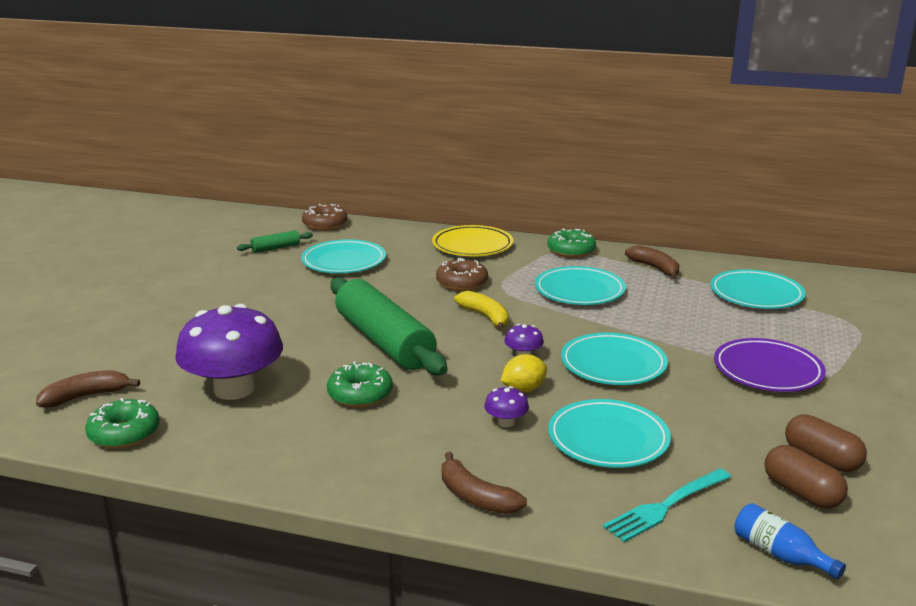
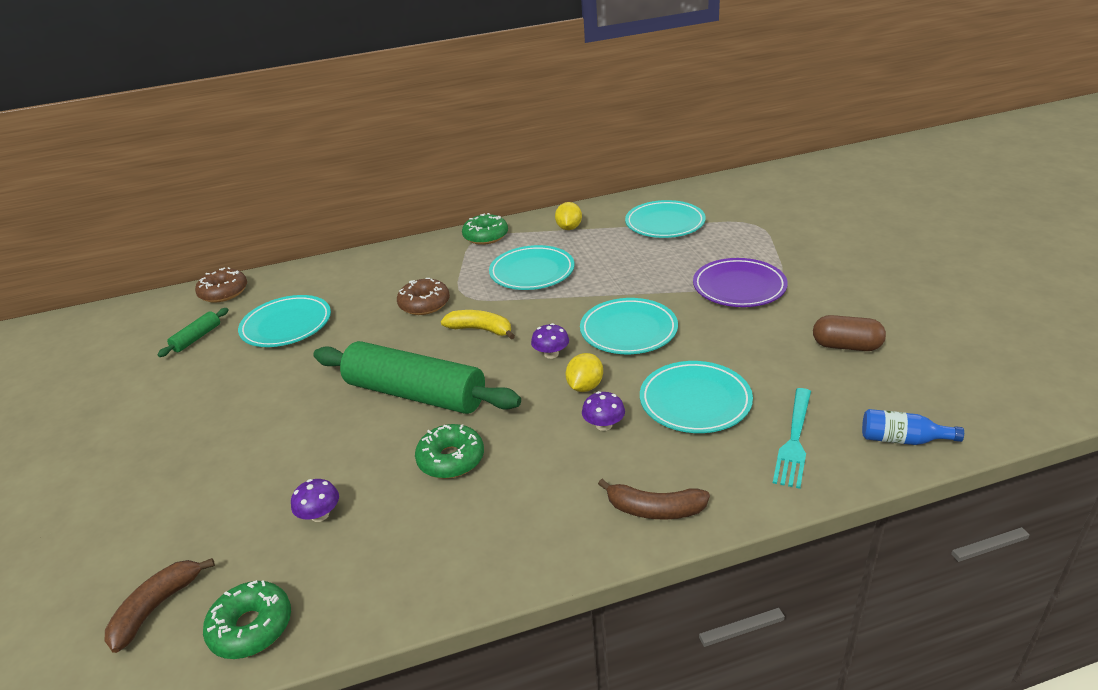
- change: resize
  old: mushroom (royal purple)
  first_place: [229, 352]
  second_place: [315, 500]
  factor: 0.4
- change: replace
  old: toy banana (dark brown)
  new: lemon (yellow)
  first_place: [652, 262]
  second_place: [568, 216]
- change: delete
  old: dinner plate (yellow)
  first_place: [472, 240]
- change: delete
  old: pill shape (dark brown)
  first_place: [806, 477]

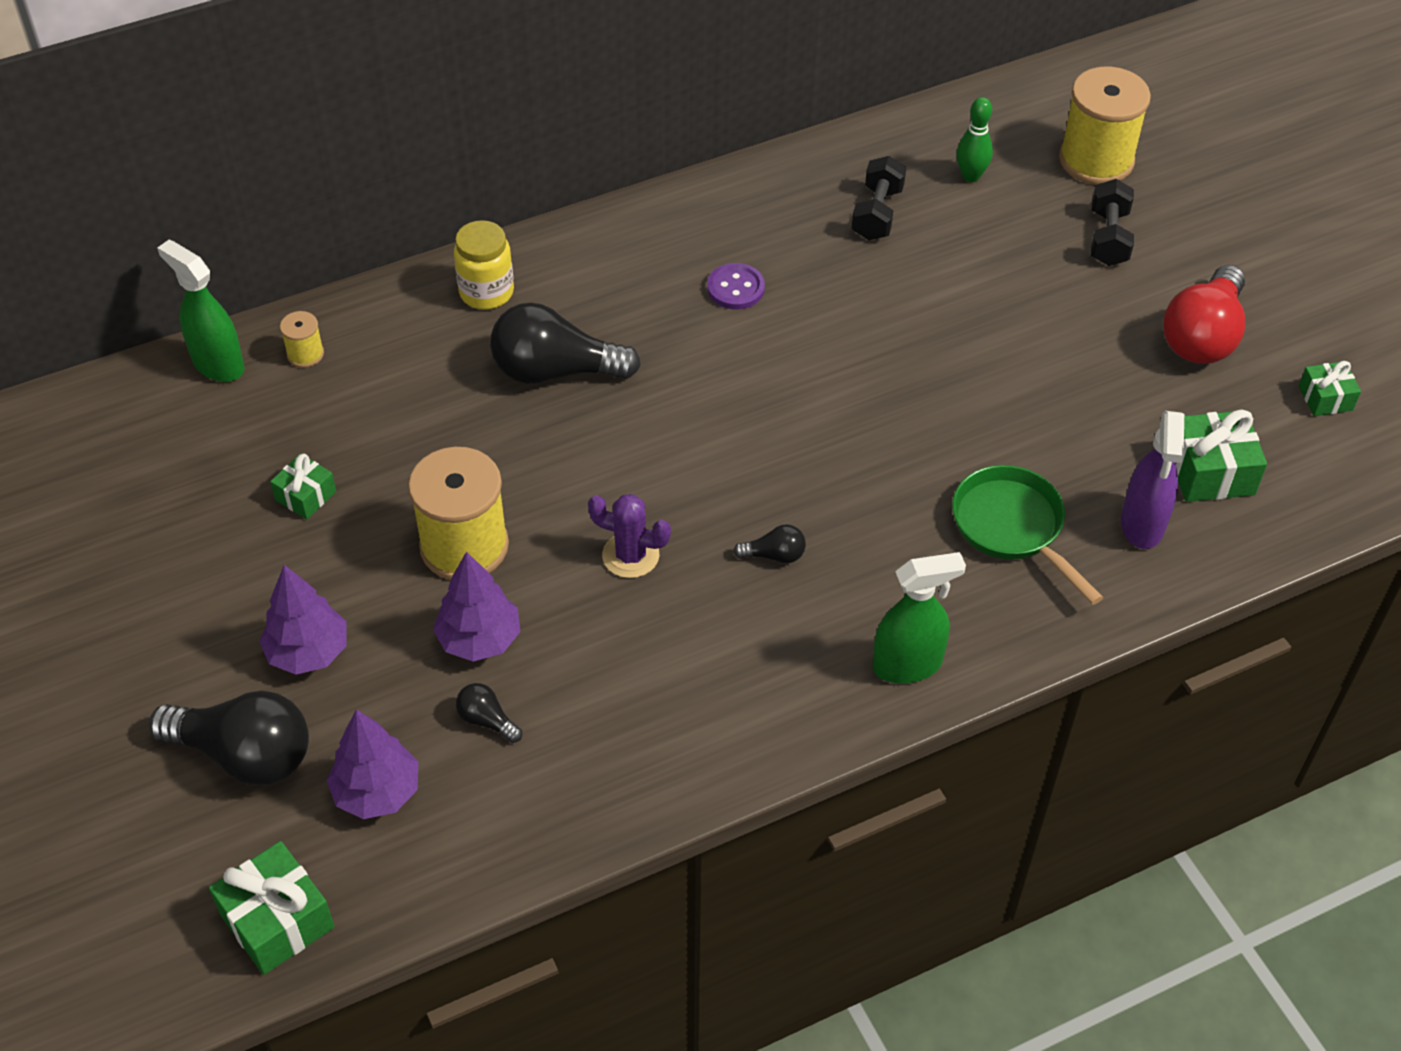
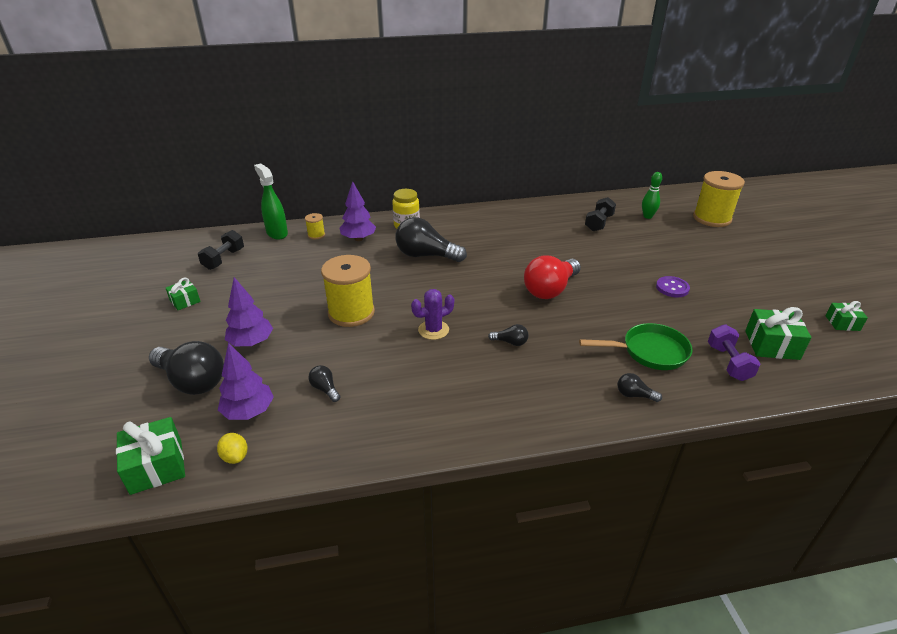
- change: move
  old: wrapped gift (green)
  first_place: [303, 486]
  second_place: [183, 293]
- change: move
  old: dumbbell (ebony)
  first_place: [1112, 222]
  second_place: [221, 250]
- change: insert
  new: lemon (yellow)
  second_place: [232, 448]
- change: move
  old: fir tree (royal purple)
  first_place: [476, 606]
  second_place: [358, 211]
- change: rotate
  old: cactus (royal purple)
  first_place: [629, 536]
  second_place: [432, 314]
  degrees: -60
- change: move
  old: light bulb (crimson)
  first_place: [1204, 314]
  second_place: [552, 277]
- change: rotate
  old: frying pan (green)
  first_place: [1028, 535]
  second_place: [636, 346]
  degrees: 105
- change: insert
  new: light bulb (ebony)
  second_place: [640, 387]
- change: move
  old: sewing button (royal purple)
  first_place: [736, 286]
  second_place: [673, 286]
- change: replace
  old: sprayer (royal purple)
  new: dumbbell (royal purple)
  first_place: [1152, 480]
  second_place: [734, 352]
- change: delete
  old: sprayer (green)
  first_place: [919, 617]

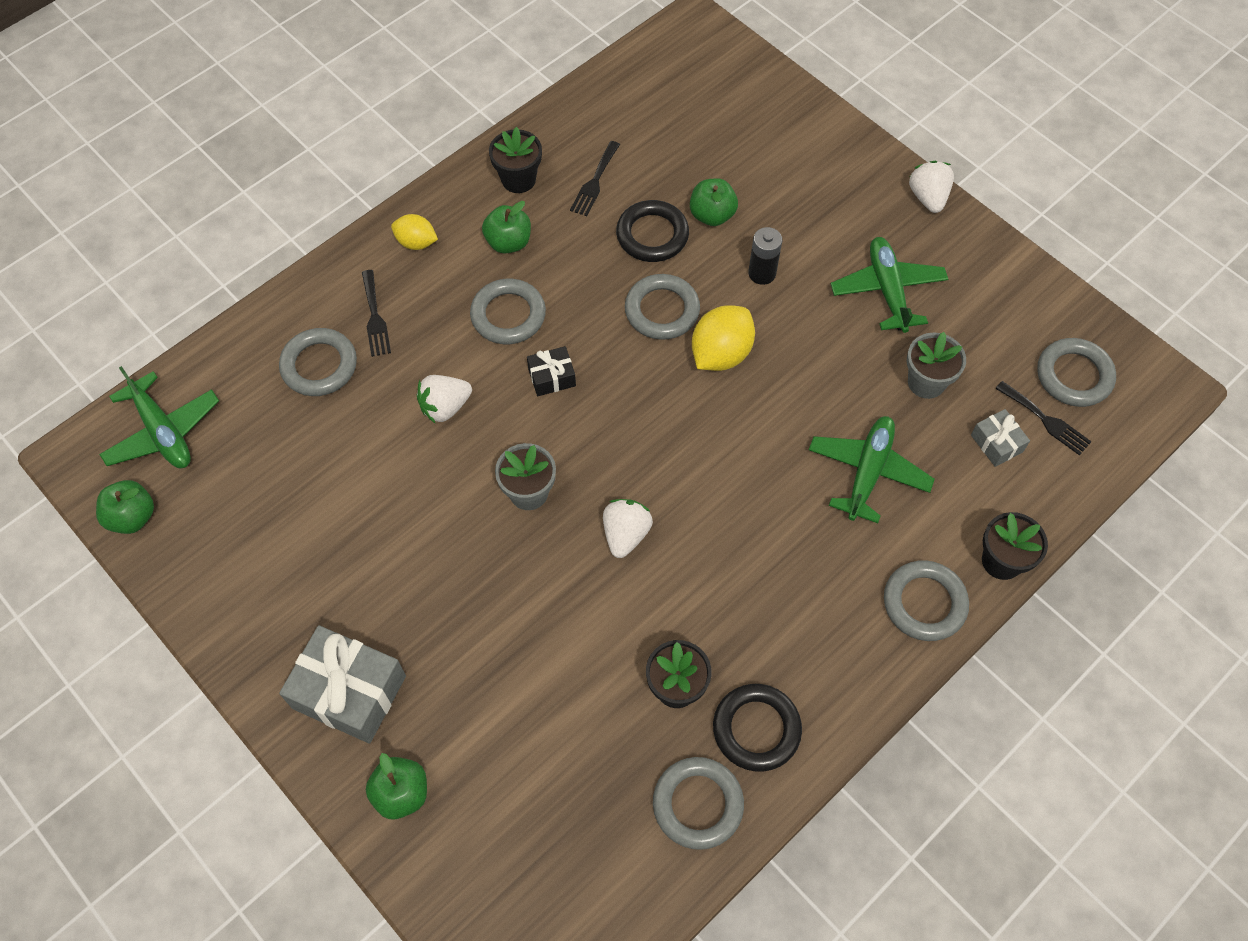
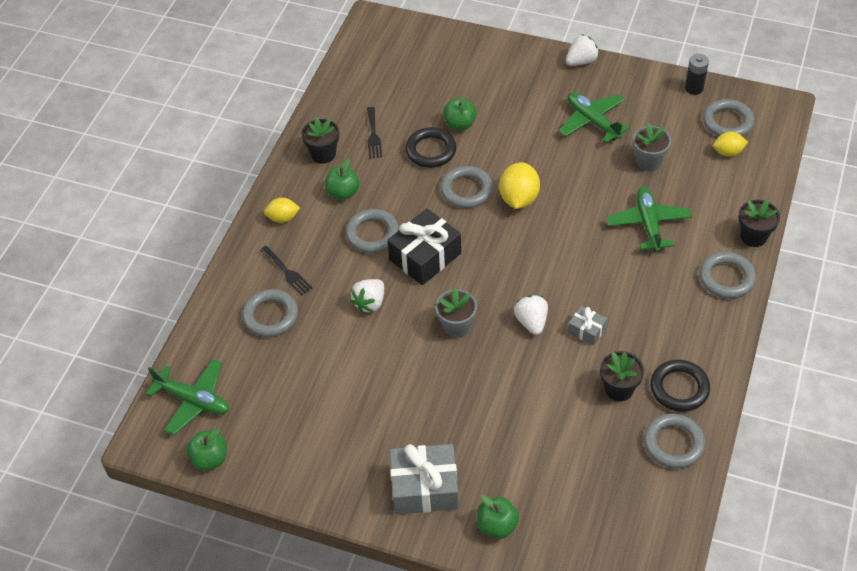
- change: resize
  old: wrapped gift (ebony)
  first_place: [551, 371]
  second_place: [424, 247]
  factor: 1.97
- change: rotate
  old: berry (white)
  first_place: [931, 187]
  second_place: [582, 50]
  degrees: 90
- change: move
  old: wrapped gift (ash-grey)
  first_place: [1000, 438]
  second_place: [587, 325]
- change: move
  old: battery (ebony)
  first_place: [765, 256]
  second_place: [697, 74]
- change: replace
  old: table fork (ebony)
  new: lemon (yellow)
  first_place: [1043, 418]
  second_place: [730, 144]

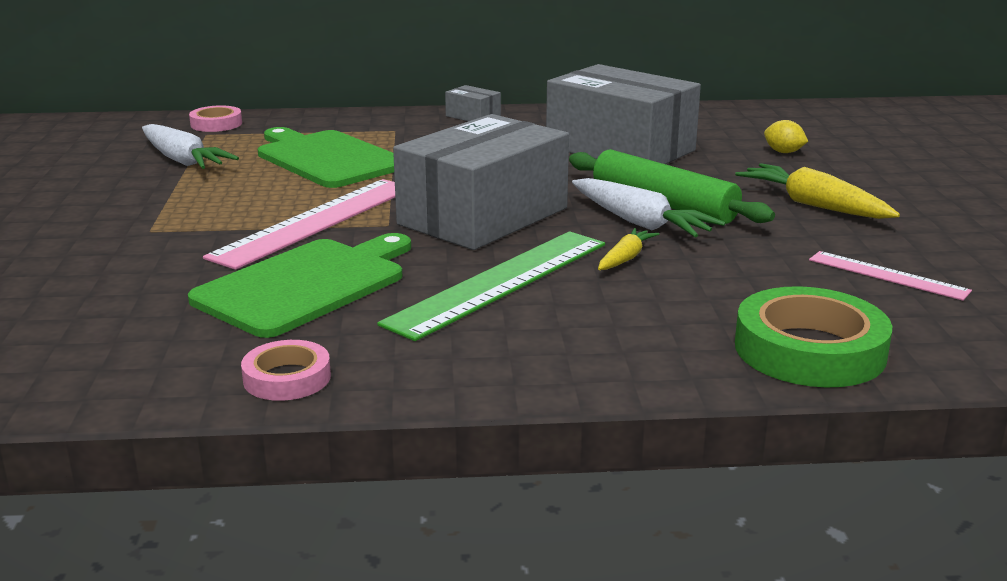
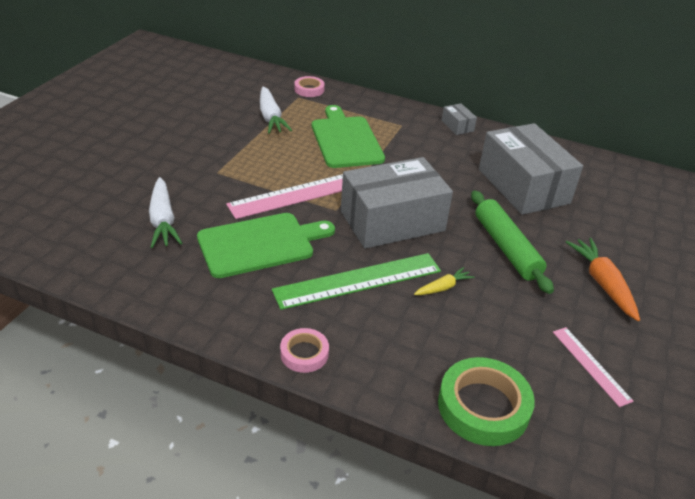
- change: move
  old: carrot (white)
  first_place: [648, 208]
  second_place: [165, 212]
- change: move
  old: sticky tape (rosy)
  first_place: [286, 370]
  second_place: [304, 350]
- change: recolor
  old: carrot (yellow)
  new: carrot (orange-coloured)
  first_place: [817, 191]
  second_place: [603, 279]
- change: delete
  old: lemon (yellow)
  first_place: [786, 136]

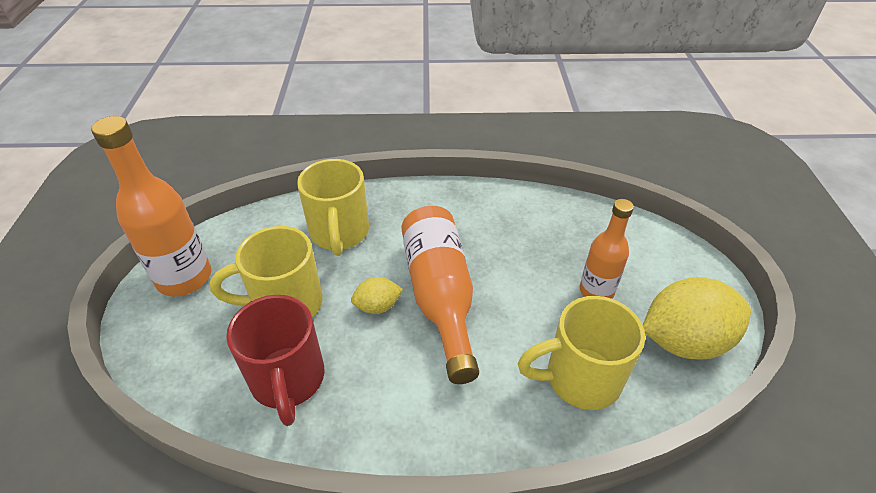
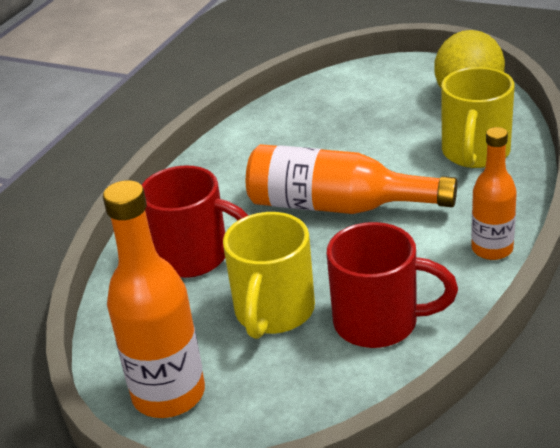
- change: recolor
  old: coffee mug (yellow)
  new: coffee mug (crimson)
  first_place: [333, 207]
  second_place: [195, 221]
- change: move
  old: drink bottle (orange-coloured)
  first_place: [607, 249]
  second_place: [494, 193]
- change: delete
  old: lemon (yellow)
  first_place: [377, 295]

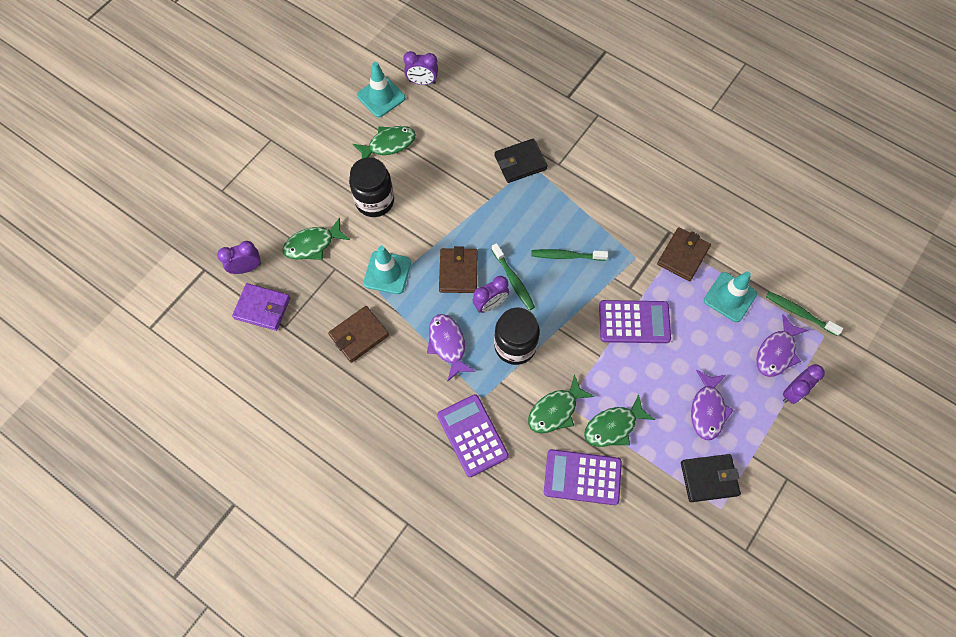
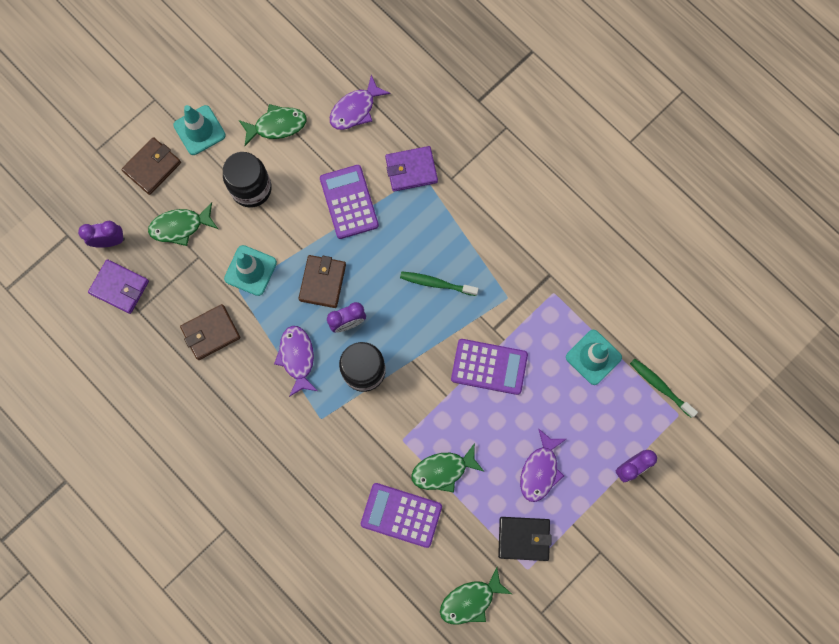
- change: move
  old: card wallet (dark brown)
  first_place: [684, 254]
  second_place: [151, 166]
- change: move
  old: road cone (teal)
  first_place: [381, 89]
  second_place: [199, 130]
- change: move
  old: calculator (royal purple)
  first_place: [473, 435]
  second_place: [349, 202]
- change: move
  old: toy fish (royal purple)
  first_place: [782, 345]
  second_place: [360, 102]
- change: recolor
  old: card wallet (ebony)
  new: card wallet (royal purple)
  first_place: [521, 161]
  second_place: [411, 169]
- change: move
  old: toy fish (green)
  first_place: [561, 403]
  second_place: [476, 596]
- change: delete
  old: alarm clock (royal purple)
  first_place: [420, 68]
- change: delete
  old: toothbrush (green)
  first_place: [513, 276]

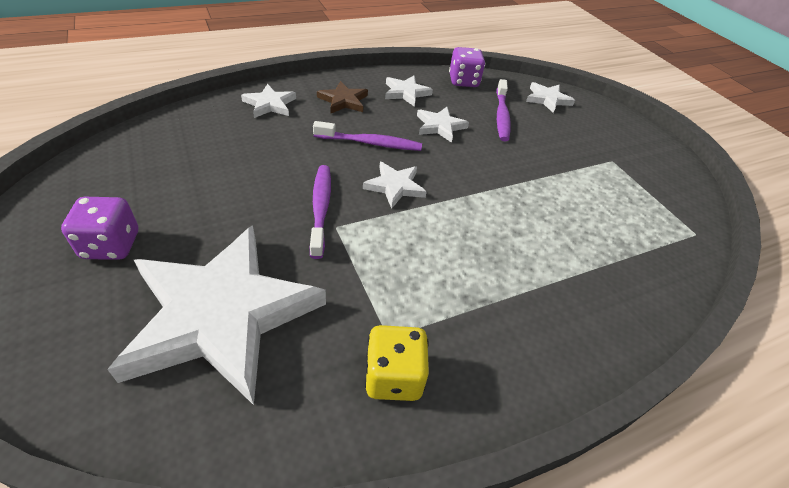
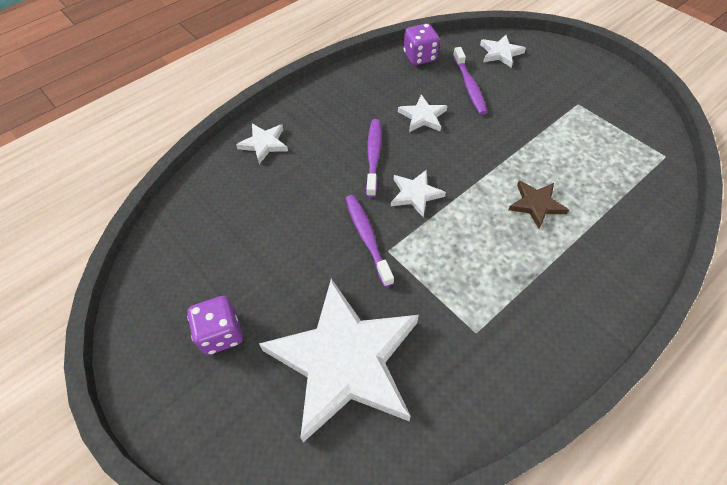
- change: rotate
  old: toothbrush (royal purple)
  first_place: [367, 136]
  second_place: [374, 158]
  degrees: -75
- change: move
  old: star (dark brown)
  first_place: [342, 97]
  second_place: [538, 205]
- change: delete
  old: dice (yellow)
  first_place: [397, 363]
- change: delete
  old: star (white)
  first_place: [409, 91]

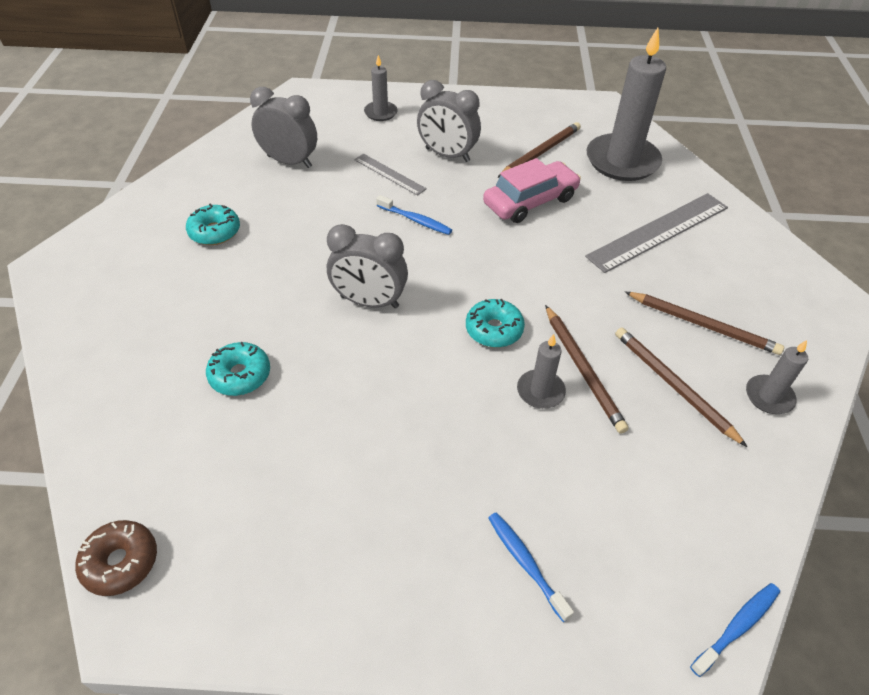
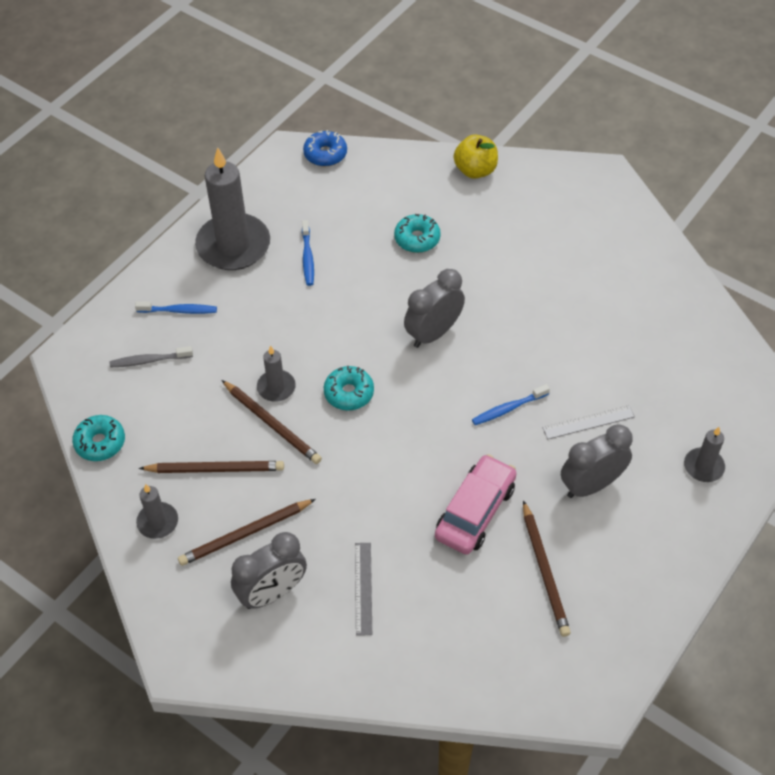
- change: move
  old: donut (teal)
  first_place: [213, 224]
  second_place: [98, 438]
- change: insert
  new: toothbrush (ash-grey)
  second_place: [151, 357]
- change: move
  old: candle (ash-grey)
  first_place: [626, 104]
  second_place: [232, 208]
- change: rotate
  old: wooden pencil (dark brown)
  first_place: [587, 369]
  second_place: [272, 422]
  degrees: -150
- change: move
  old: alarm clock (ash-grey)
  first_place: [283, 127]
  second_place: [269, 570]
- change: move
  old: toothbrush (royal blue)
  first_place: [735, 630]
  second_place: [308, 253]
- change: recolor
  old: donut (dark brown)
  new: donut (royal blue)
  first_place: [116, 558]
  second_place: [325, 148]
- change: resize
  old: ruler (ash-grey)
  first_place: [656, 233]
  second_place: [363, 589]
  factor: 0.53
- change: rotate
  old: automobile (rosy)
  first_place: [532, 190]
  second_place: [476, 504]
  degrees: -150
- change: insert
  new: apple (yellow)
  second_place: [476, 157]

